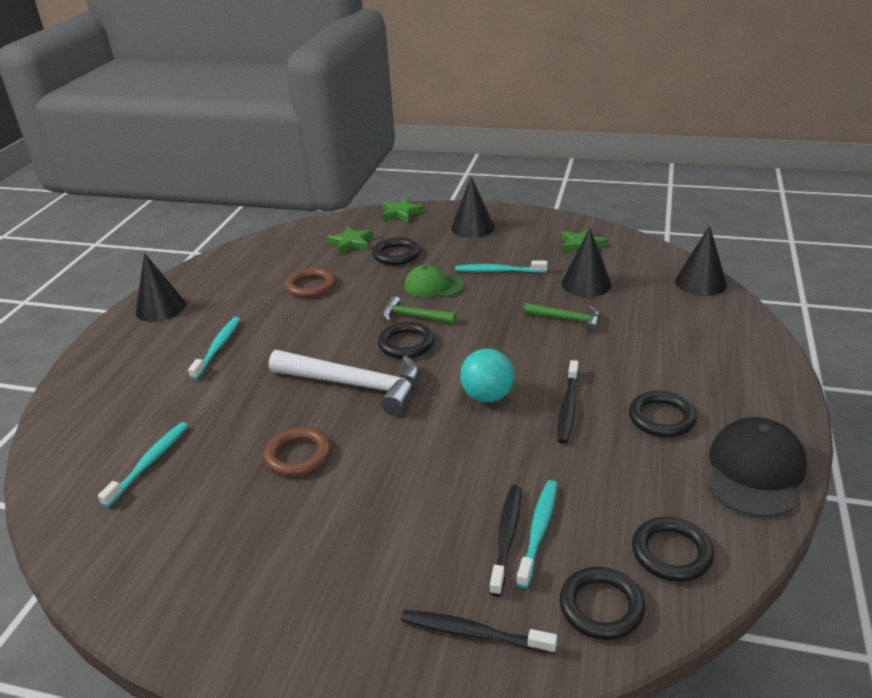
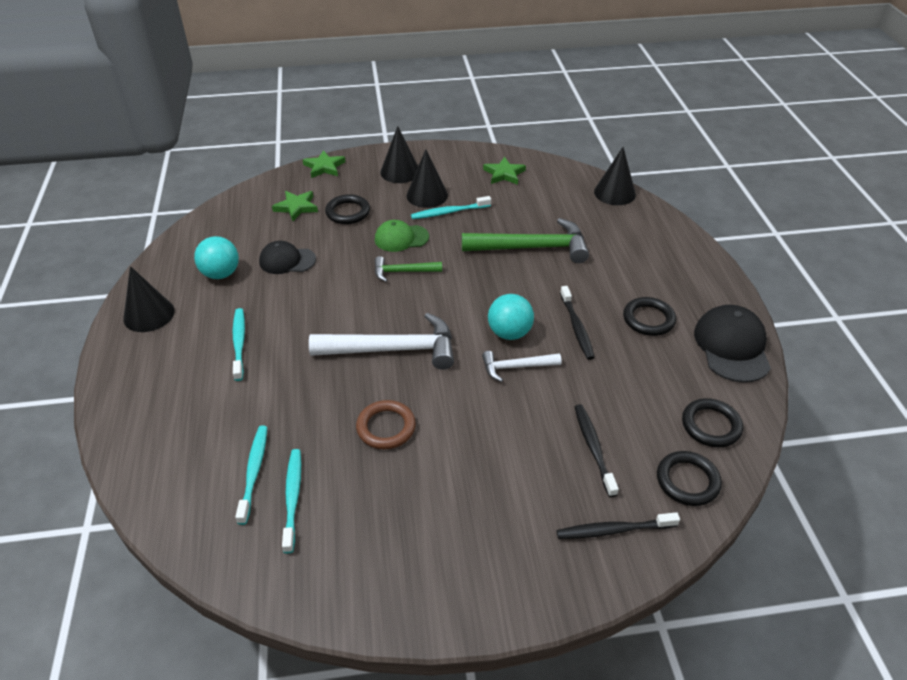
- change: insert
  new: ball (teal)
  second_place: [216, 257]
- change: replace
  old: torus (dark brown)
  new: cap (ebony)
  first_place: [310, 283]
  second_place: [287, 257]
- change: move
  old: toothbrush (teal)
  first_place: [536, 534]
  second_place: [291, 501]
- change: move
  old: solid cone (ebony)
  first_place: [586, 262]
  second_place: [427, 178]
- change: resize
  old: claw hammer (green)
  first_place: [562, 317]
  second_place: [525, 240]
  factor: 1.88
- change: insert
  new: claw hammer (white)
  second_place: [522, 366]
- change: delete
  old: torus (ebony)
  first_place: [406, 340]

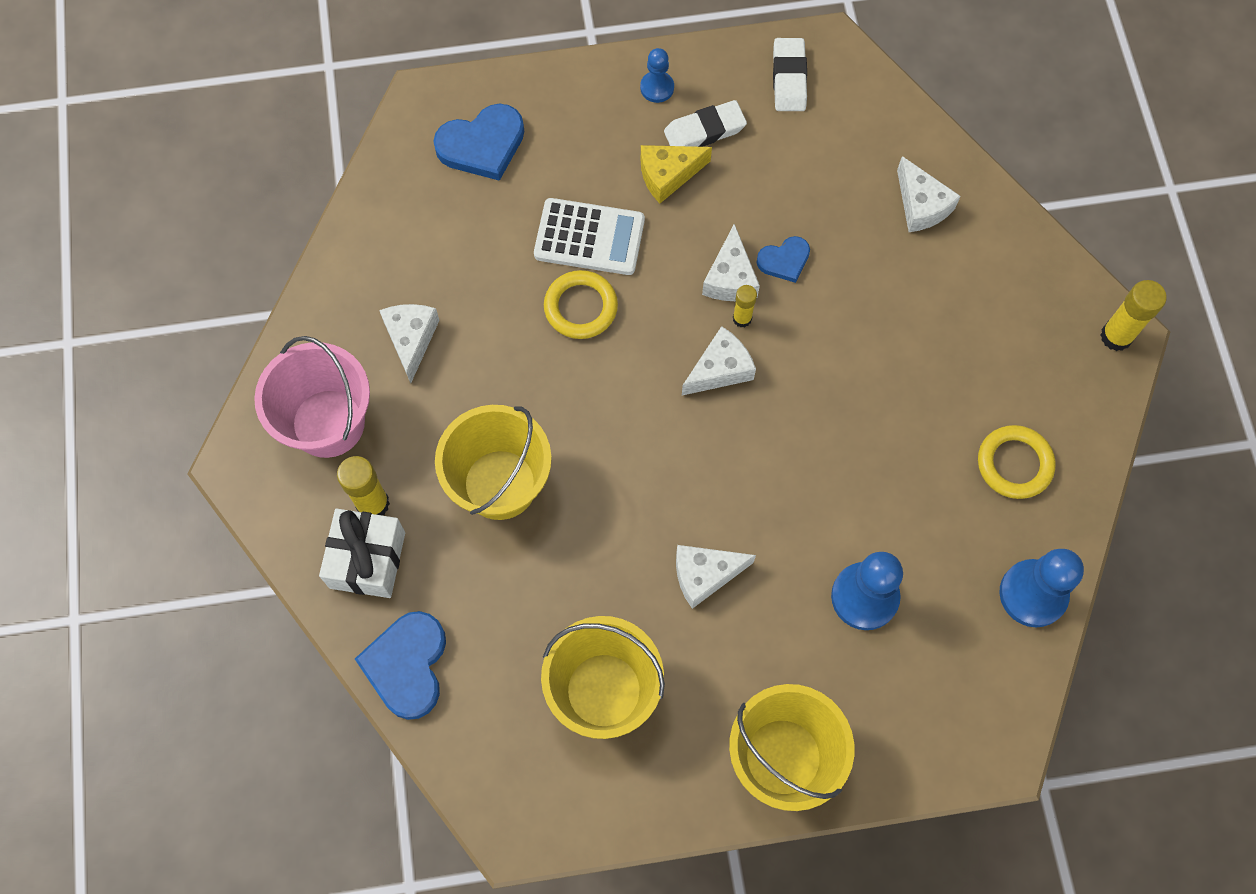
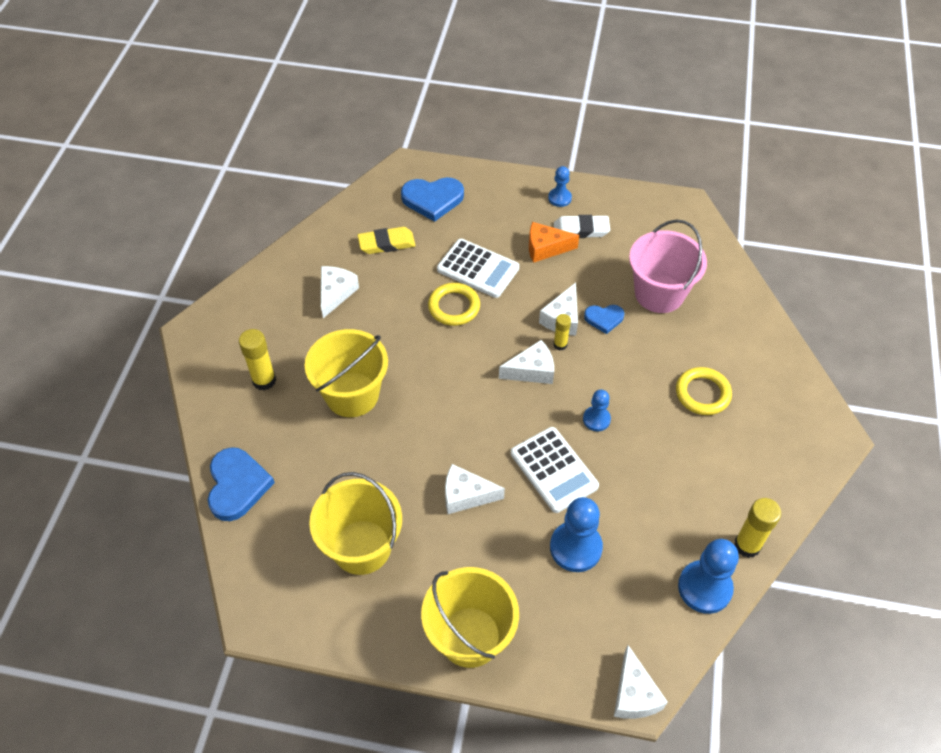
- change: rotate
  old: heart (royal blue)
  first_place: [400, 665]
  second_place: [241, 484]
  degrees: 150
- change: insert
  new: pencil eraser (yellow)
  second_place: [387, 240]
- change: insert
  new: calculator (white)
  second_place: [555, 470]
- change: recolor
  old: cheese wedge (yellow)
  new: cheese wedge (orange-coloured)
  first_place: [676, 174]
  second_place: [554, 242]
- change: insert
  new: game pawn (royal blue)
  second_place: [597, 410]
- change: move
  old: cheese wedge (white)
  first_place: [929, 194]
  second_place: [640, 682]
- change: move
  old: pail (rosy)
  first_place: [312, 397]
  second_place: [668, 266]
- change: move
  old: torus (yellow)
  first_place: [1017, 462]
  second_place: [704, 391]
- change: move
  old: stick of glue (yellow)
  first_place: [1133, 315]
  second_place: [757, 528]
- change: delete
  old: wrapped gift (white)
  first_place: [362, 553]
- change: delete
  old: pencil eraser (white)
  first_place: [790, 74]

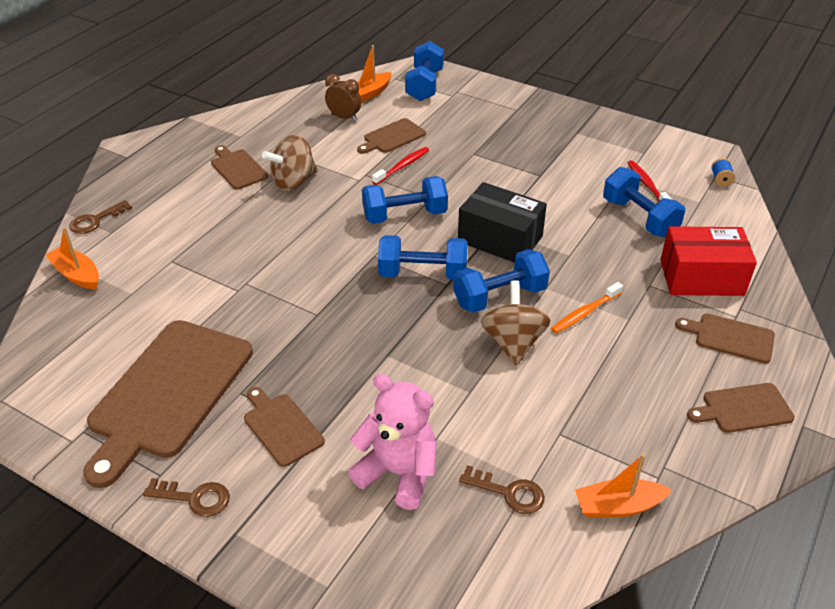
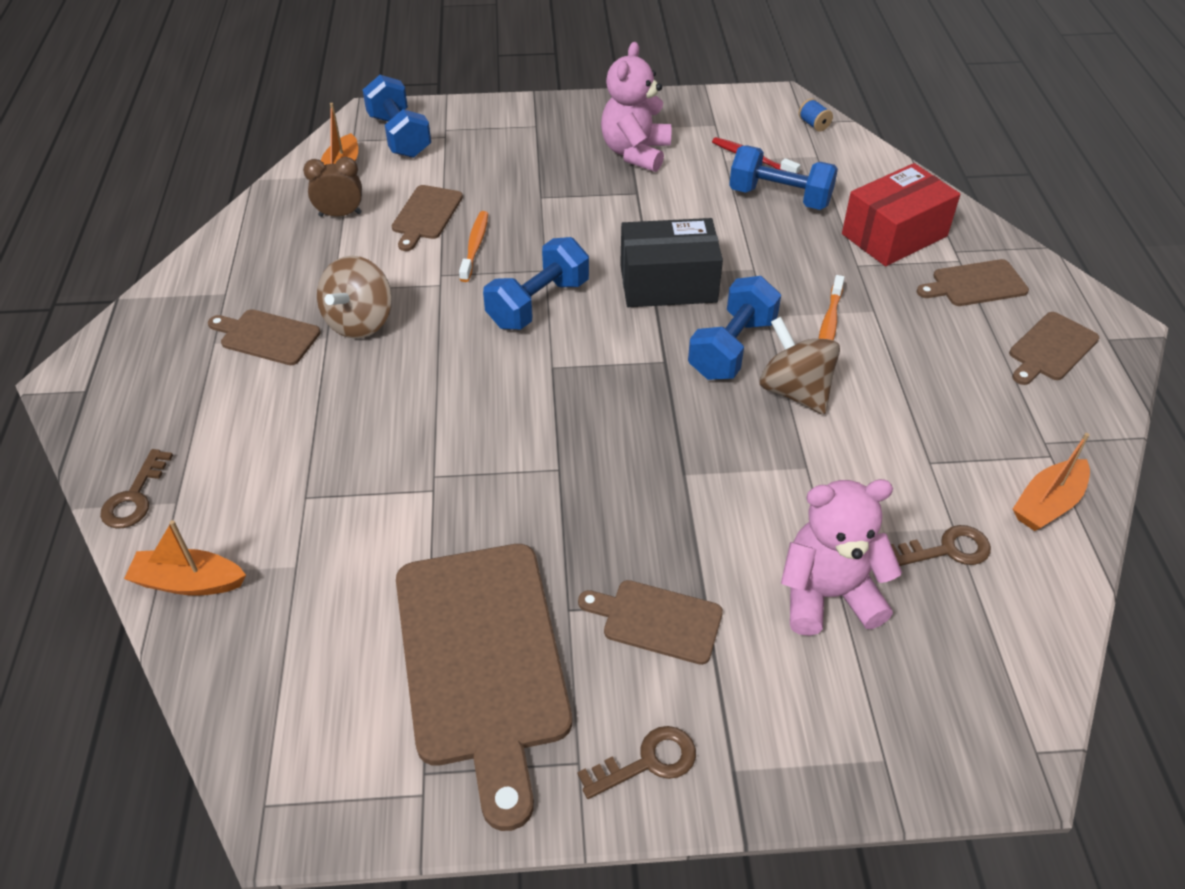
- change: recolor
  old: toothbrush (crimson)
  new: toothbrush (orange-coloured)
  first_place: [400, 166]
  second_place: [473, 246]
- change: insert
  new: teddy (rosy)
  second_place: [636, 107]
- change: delete
  old: dumbbell (royal blue)
  first_place: [423, 257]

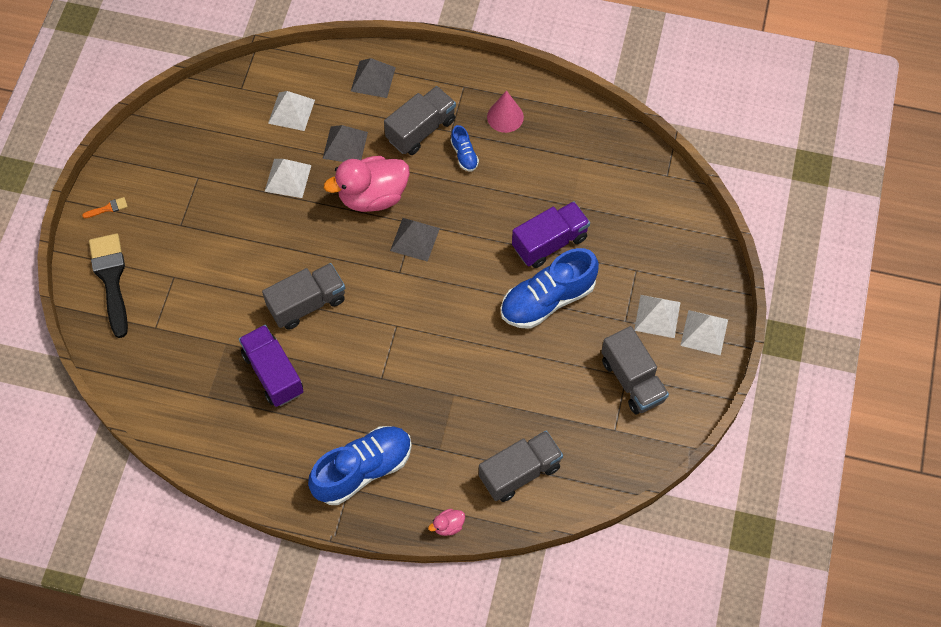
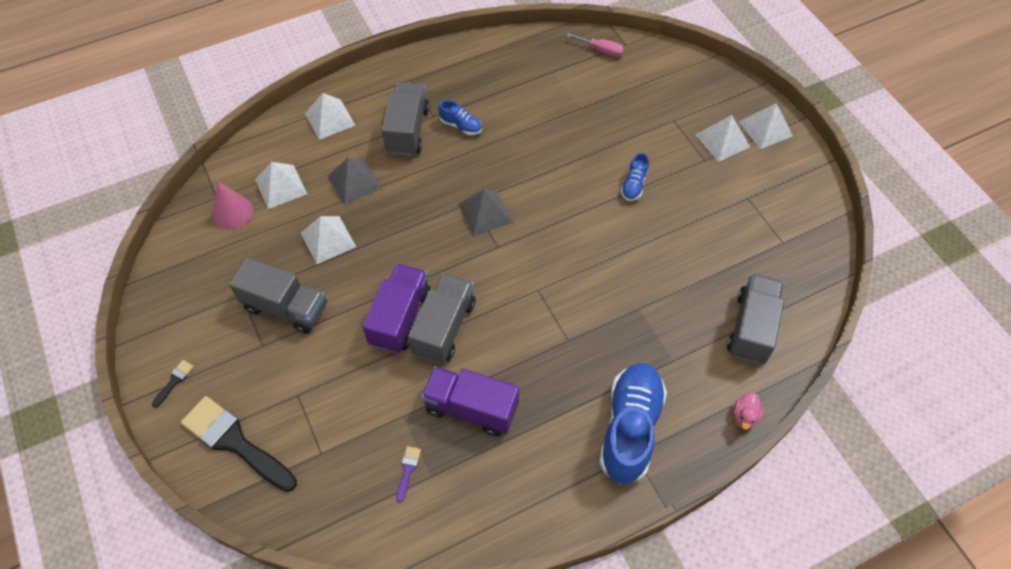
- change: recolor
  old: paintbrush (orange-coloured)
  new: paintbrush (ebony)
  first_place: [105, 207]
  second_place: [173, 384]
- change: move
  old: solid cone (rosy)
  first_place: [505, 111]
  second_place: [233, 205]
- change: move
  old: truck (ash-grey)
  first_place: [635, 370]
  second_place: [278, 295]
- change: recolor
  old: solid pyramid (ash-grey)
  new: solid pyramid (white)
  first_place: [373, 78]
  second_place: [330, 116]
- change: move
  old: truck (royal purple)
  first_place: [551, 234]
  second_place: [396, 308]
- change: insert
  new: paintbrush (royal purple)
  second_place: [408, 474]
- change: insert
  new: screwdriver (rosy)
  second_place: [595, 45]
- change: resize
  old: sneaker (royal blue)
  first_place: [550, 288]
  second_place: [635, 177]
  factor: 0.46
- change: delete
  old: duck (rosy)
  first_place: [367, 184]

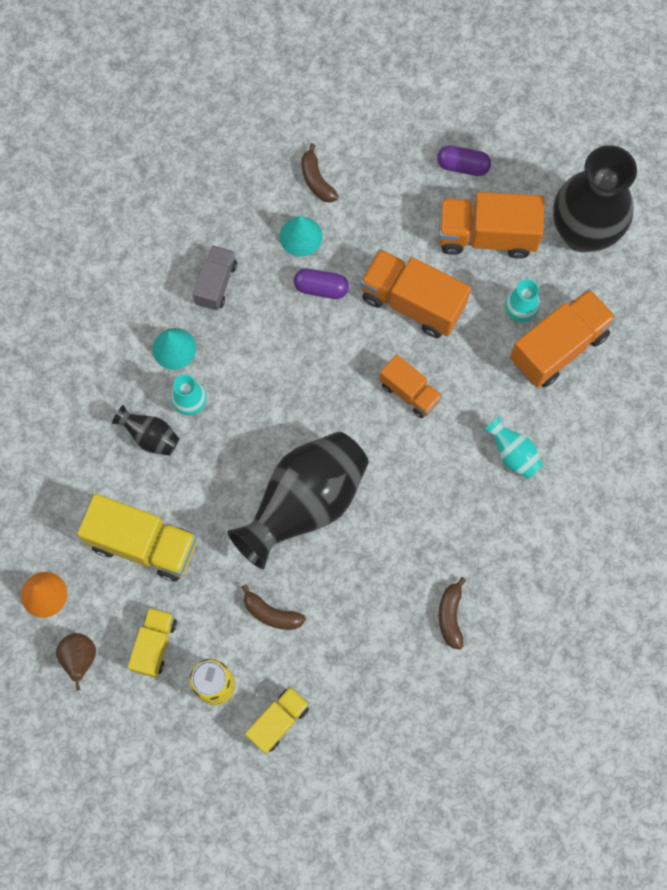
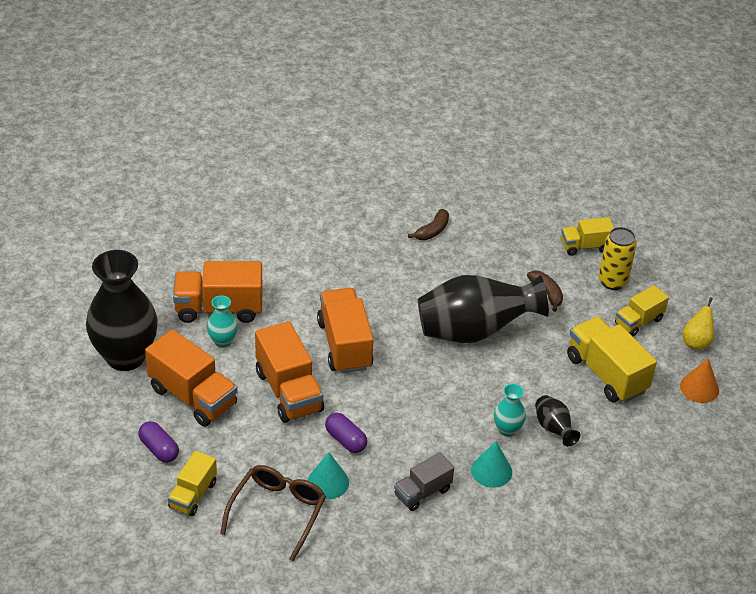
- change: insert
  new: truck (yellow)
  second_place: [192, 483]
- change: replace
  old: toy banana (dark brown)
  new: eyeglasses (dark brown)
  first_place: [320, 173]
  second_place: [273, 513]
- change: resize
  old: truck (orange-coloured)
  first_place: [411, 386]
  second_place: [345, 330]
  factor: 1.68
- change: recolor
  old: toy pear (dark brown)
  new: toy pear (yellow)
  first_place: [76, 661]
  second_place: [698, 323]
- change: delete
  old: tall vase (teal)
  first_place: [513, 447]

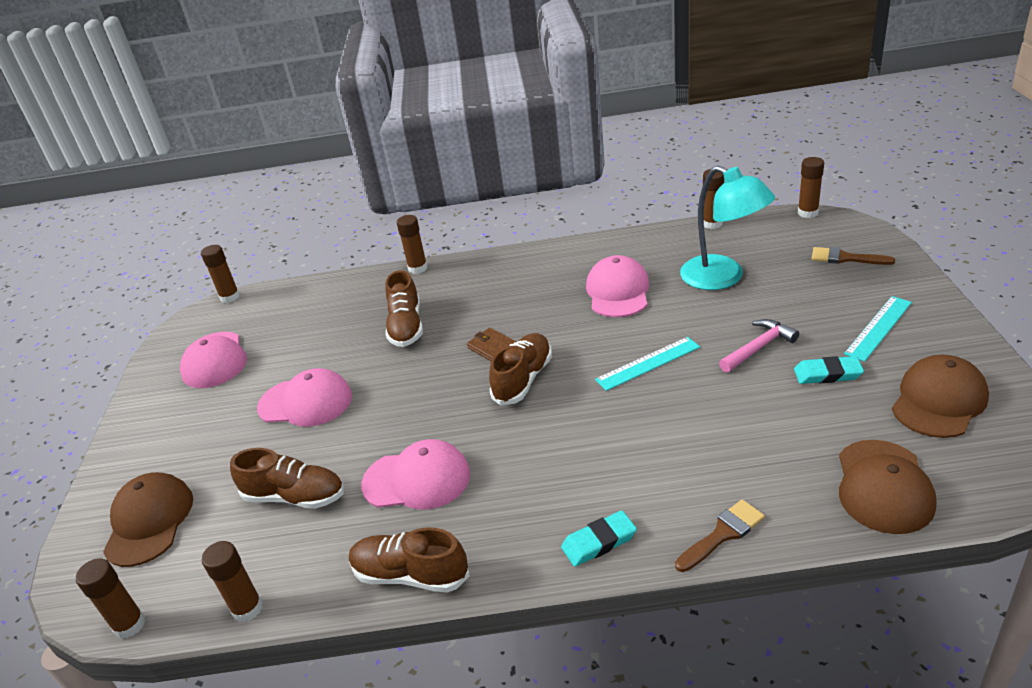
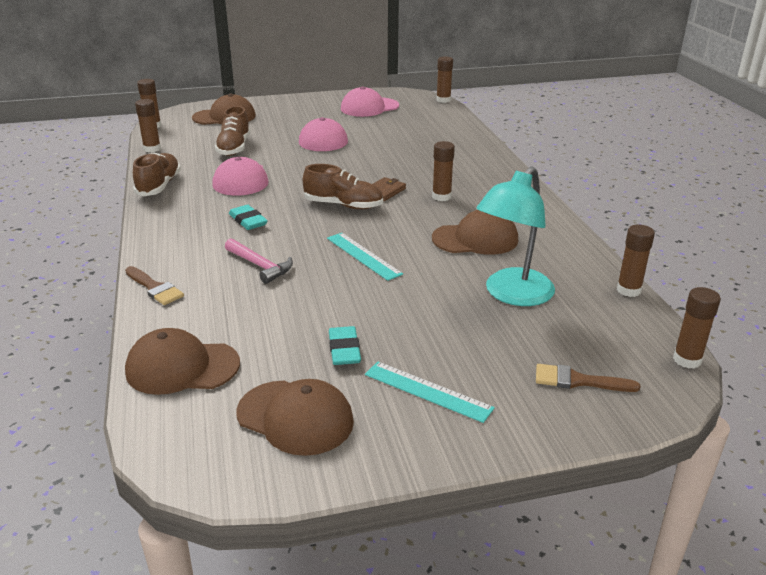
- change: move
  old: claw hammer (rosy)
  first_place: [759, 346]
  second_place: [259, 261]
- change: move
  old: pencil eraser (teal)
  first_place: [599, 538]
  second_place: [248, 217]
- change: move
  old: stick of glue (dark brown)
  first_place: [412, 244]
  second_place: [443, 171]
- change: recolor
  old: cap (rosy)
  new: cap (dark brown)
  first_place: [617, 286]
  second_place: [475, 232]
- change: rotate
  old: paintbrush (dark brown)
  first_place: [853, 256]
  second_place: [588, 378]
  degrees: -90
- change: delete
  old: sneaker (dark brown)
  first_place: [404, 308]

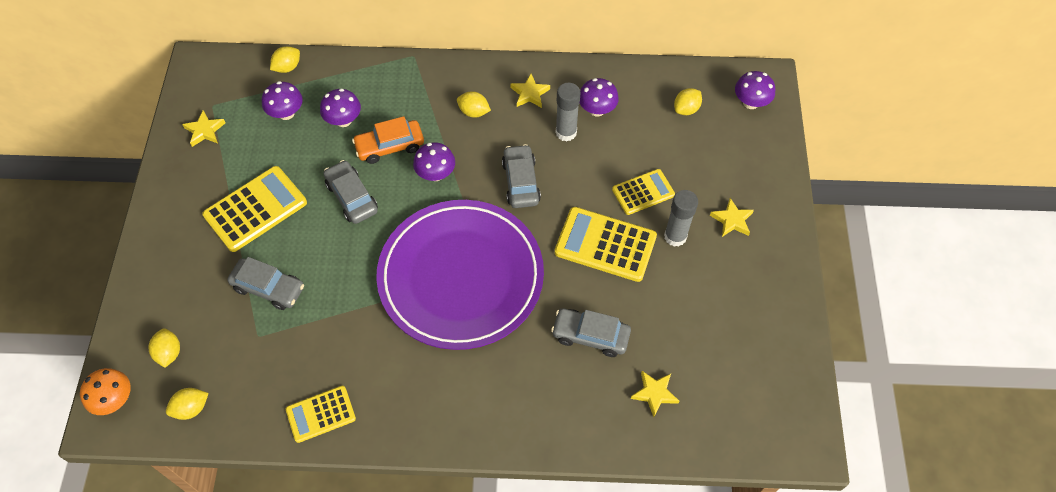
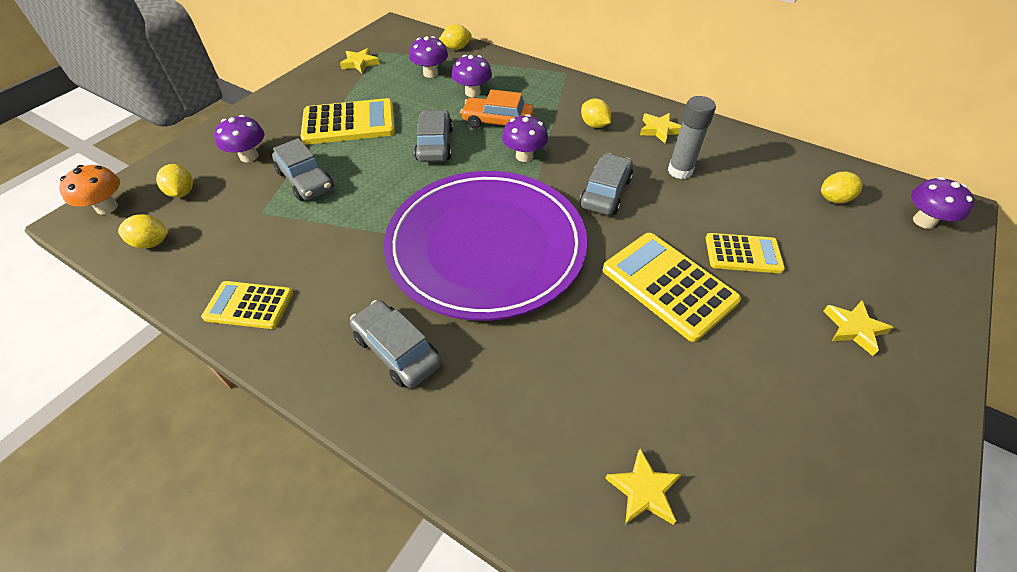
- change: rotate
  old: lemon (yellow)
  first_place: [164, 348]
  second_place: [174, 181]
  degrees: -45
- change: move
  old: mushroom (royal purple)
  first_place: [599, 97]
  second_place: [239, 138]
- change: move
  old: automobile (ash-grey)
  first_place: [591, 332]
  second_place: [396, 344]
- change: delete
  old: stick of glue (ash-grey)
  first_place: [681, 218]

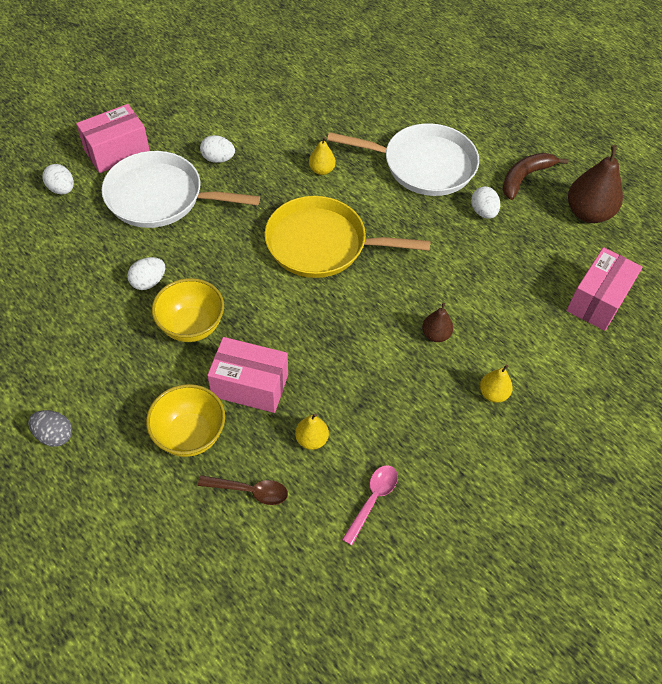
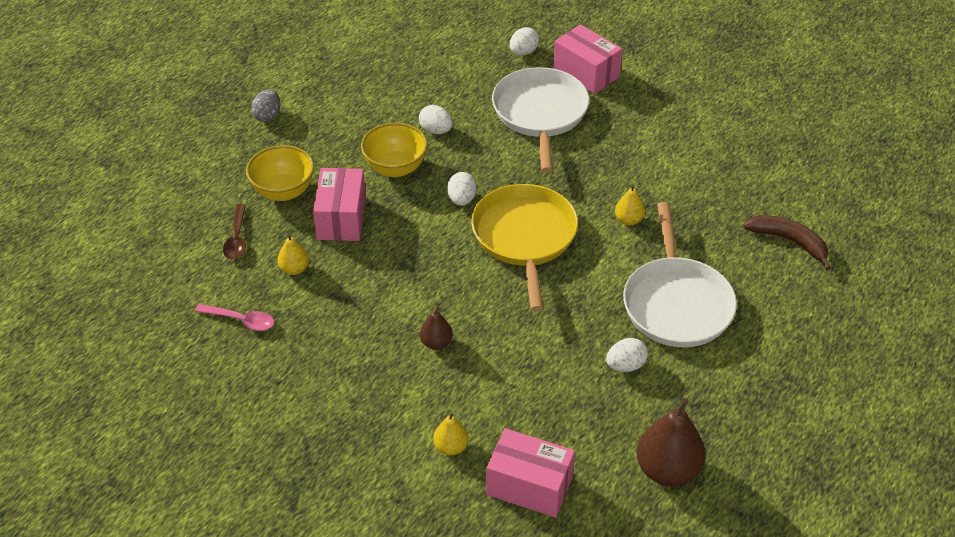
- change: move
  old: toy pear (yellow)
  first_place: [496, 383]
  second_place: [450, 434]
- change: move
  old: egg (white)
  first_place: [217, 149]
  second_place: [462, 189]
- change: move
  old: toy banana (dark brown)
  first_place: [535, 176]
  second_place: [787, 242]

